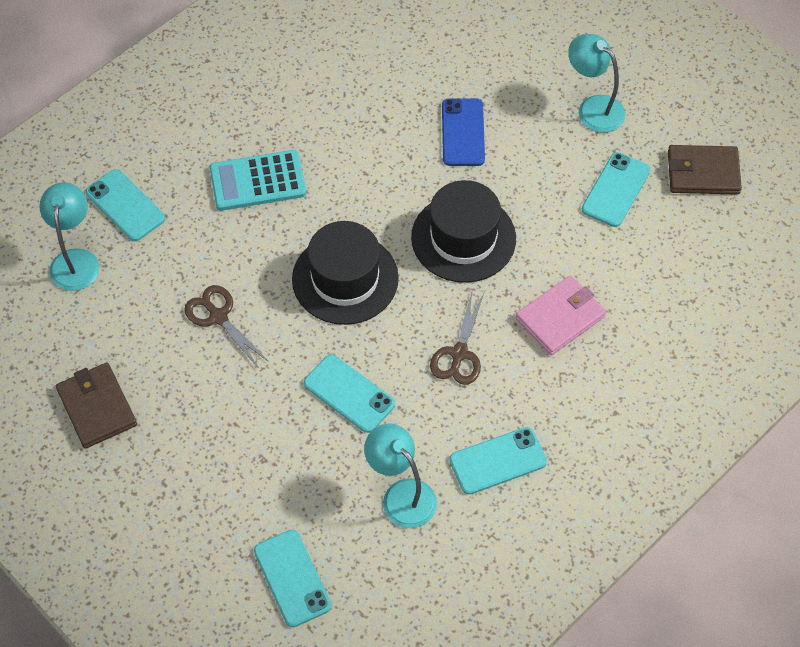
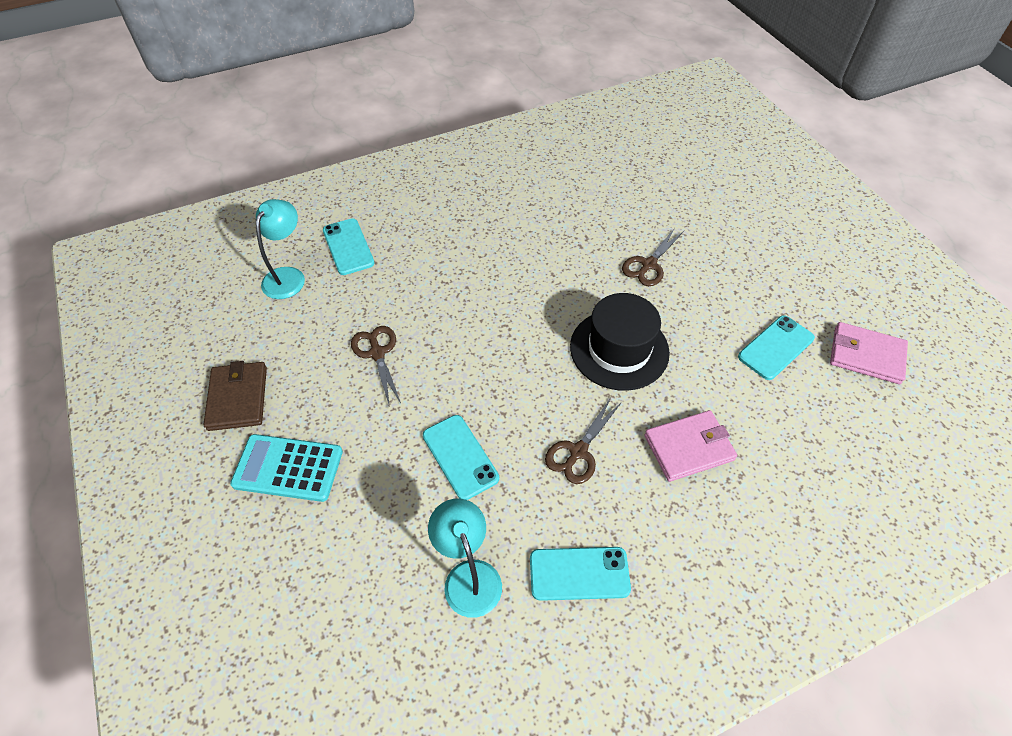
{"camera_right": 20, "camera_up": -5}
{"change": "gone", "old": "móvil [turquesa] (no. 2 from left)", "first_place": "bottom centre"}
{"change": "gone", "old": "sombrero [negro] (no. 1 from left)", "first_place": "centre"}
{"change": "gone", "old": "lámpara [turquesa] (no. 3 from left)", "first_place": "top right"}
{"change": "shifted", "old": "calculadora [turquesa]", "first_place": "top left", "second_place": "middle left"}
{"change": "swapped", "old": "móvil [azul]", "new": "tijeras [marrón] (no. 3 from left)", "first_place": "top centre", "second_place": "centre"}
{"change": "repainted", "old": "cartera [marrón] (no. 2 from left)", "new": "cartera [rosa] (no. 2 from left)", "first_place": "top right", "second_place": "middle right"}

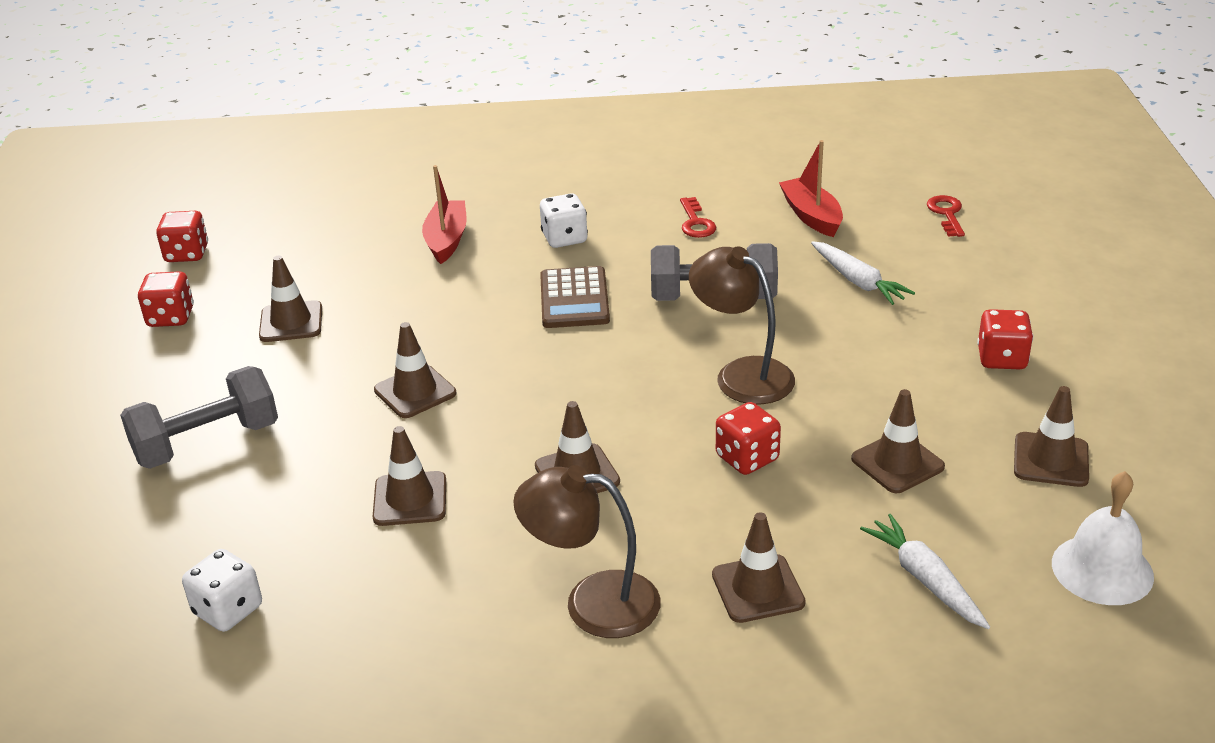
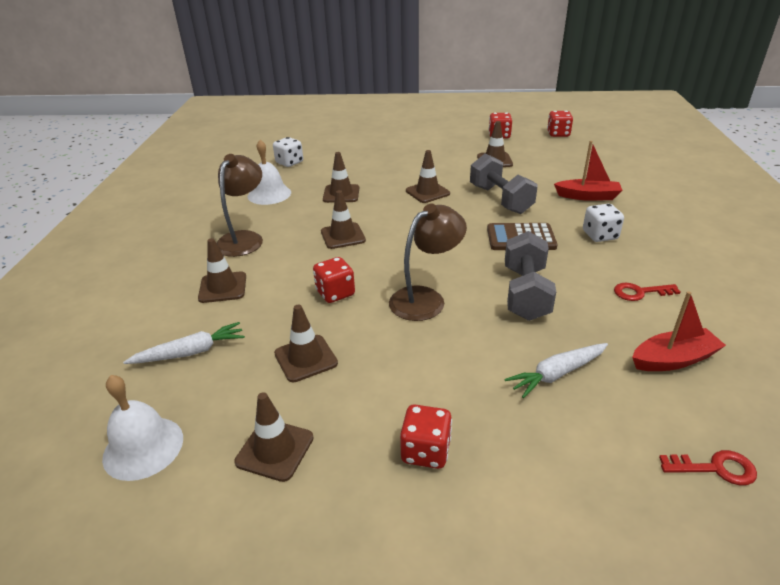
{"camera_right": 95, "camera_up": 0}
{"change": "new", "new": "campana [blanco] (no. 2 from left)", "second_place": "top centre"}
{"change": "shifted", "old": "mancuerna [gris] (no. 1 from left)", "first_place": "middle left", "second_place": "top centre"}

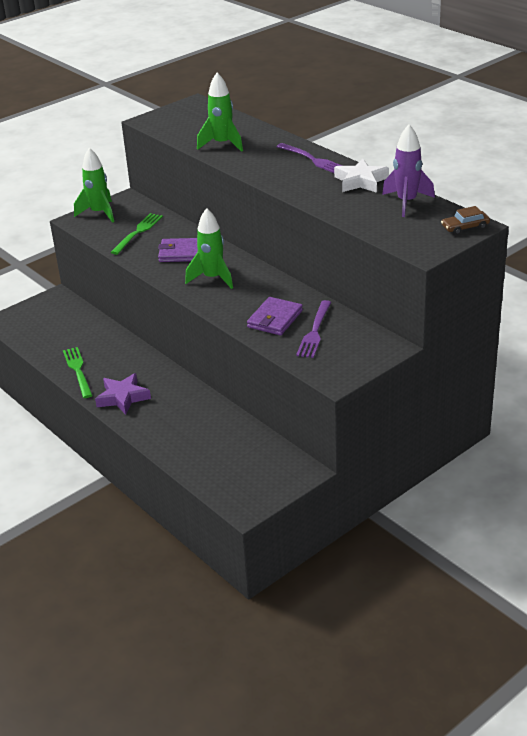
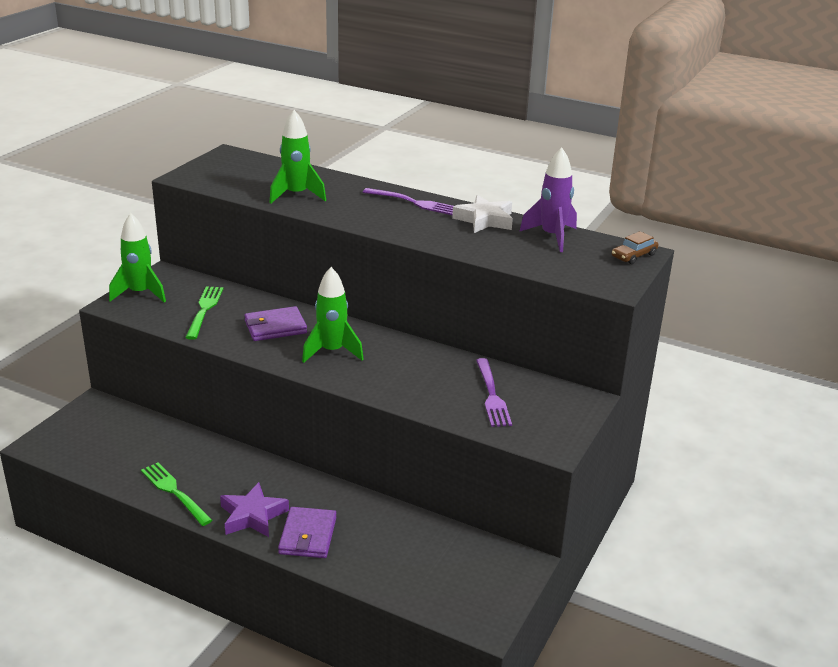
{"camera_right": -25, "camera_up": -5}
{"change": "shifted", "old": "cartera [morado] (no. 2 from left)", "first_place": "centre", "second_place": "bottom centre"}

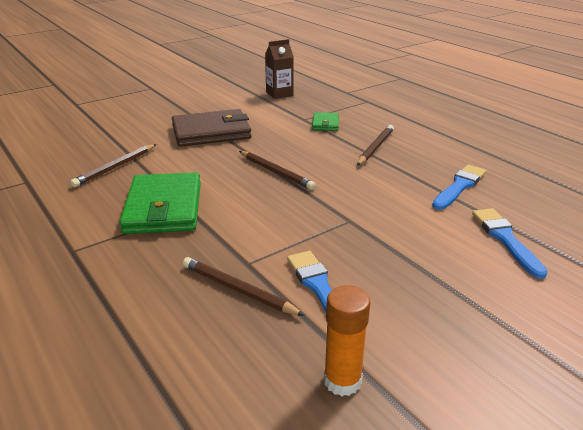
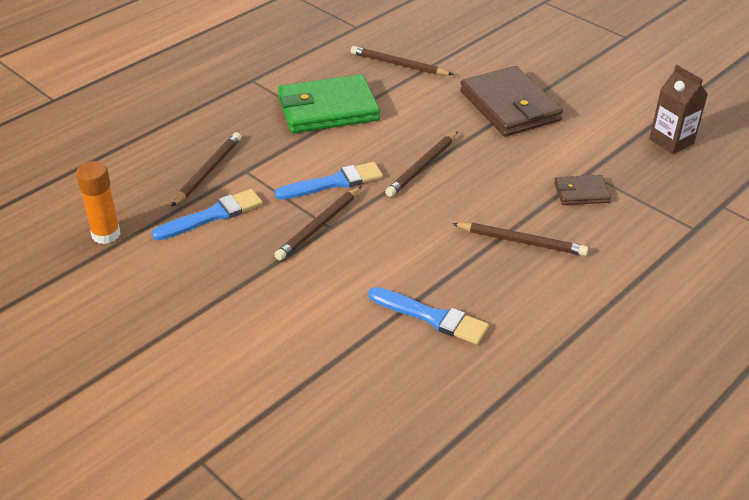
{"camera_right": 80, "camera_up": 10}
{"change": "new", "new": "lápiz [marrón] (no. 2 from left)", "second_place": "centre"}
{"change": "shifted", "old": "pincel [azul] (no. 3 from left in the first image)", "new": "pincel [azul] (no. 2 from left)", "first_place": "middle right", "second_place": "centre"}
{"change": "repainted", "old": "cartera [verde] (no. 2 from left)", "new": "cartera [marrón] (no. 2 from left)", "first_place": "top centre", "second_place": "middle right"}

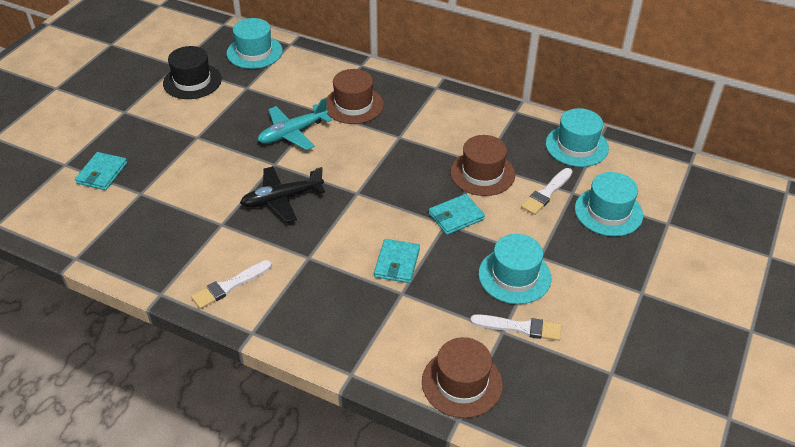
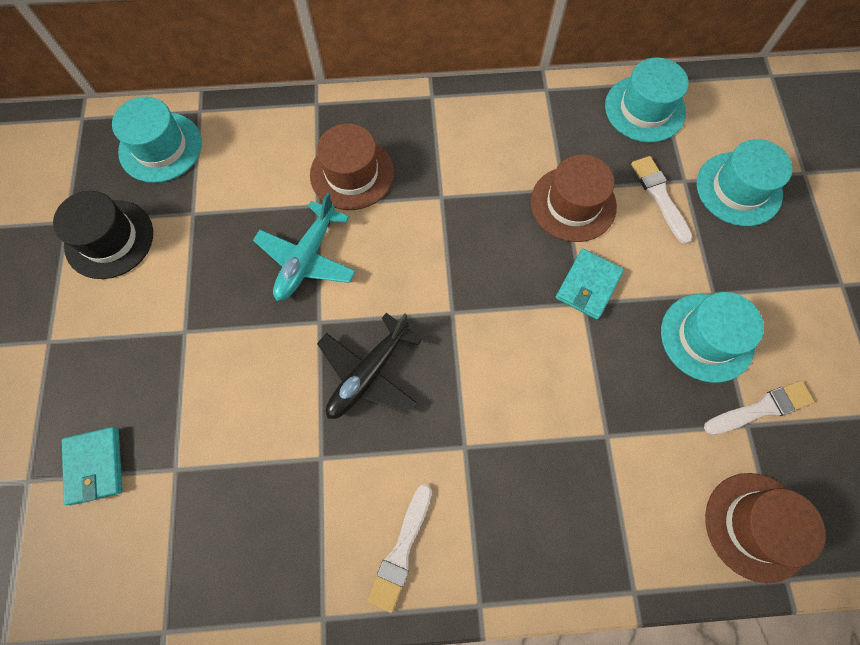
{"camera_right": -30, "camera_up": 25}
{"change": "gone", "old": "cartera [turquesa] (no. 2 from left)", "first_place": "centre"}
{"change": "rotated", "old": "pincel [blanco] (no. 3 from left in the first image)", "first_place": "middle right", "second_place": "top right", "degrees": 150}

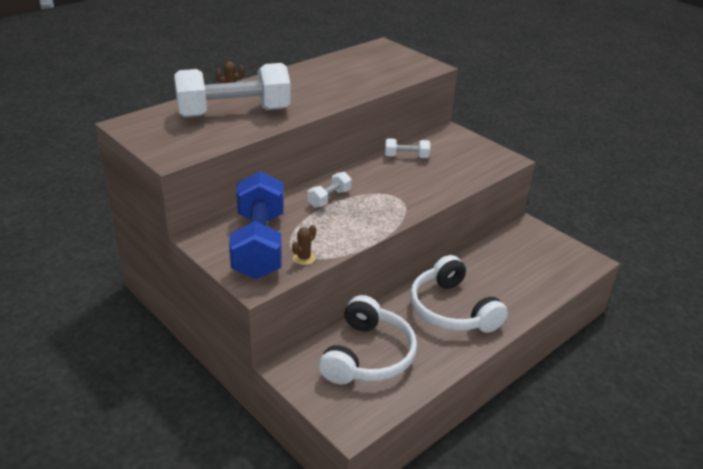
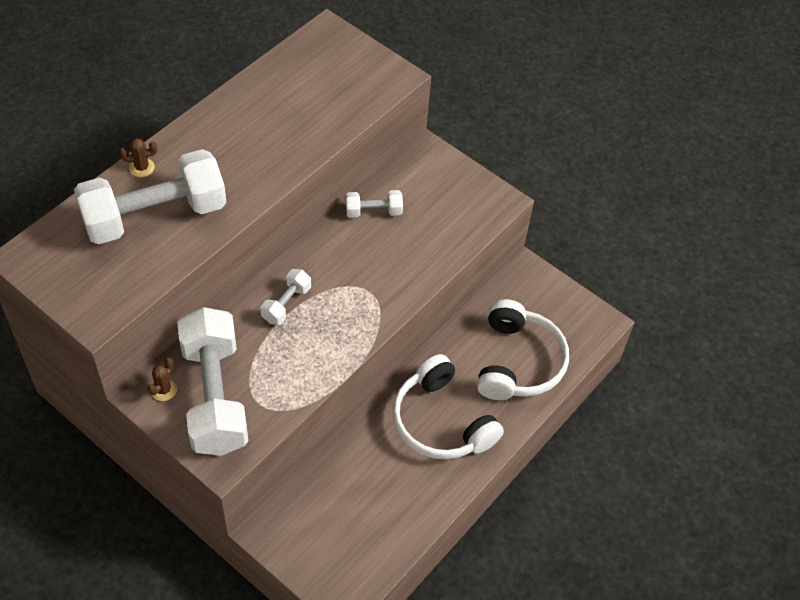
{"camera_right": -10, "camera_up": 20}
{"change": "shifted", "old": "cactus [marrón] (no. 2 from left)", "first_place": "centre", "second_place": "middle left"}
{"change": "shifted", "old": "auriculares [blanco] (no. 1 from left in the first image)", "new": "auriculares [blanco] (no. 2 from left)", "first_place": "bottom centre", "second_place": "centre"}
{"change": "repainted", "old": "mancuerna [azul]", "new": "mancuerna [blanco] (no. 2 from left)", "first_place": "centre", "second_place": "middle left"}

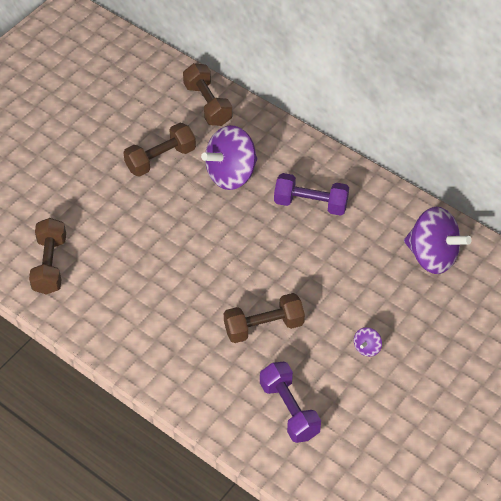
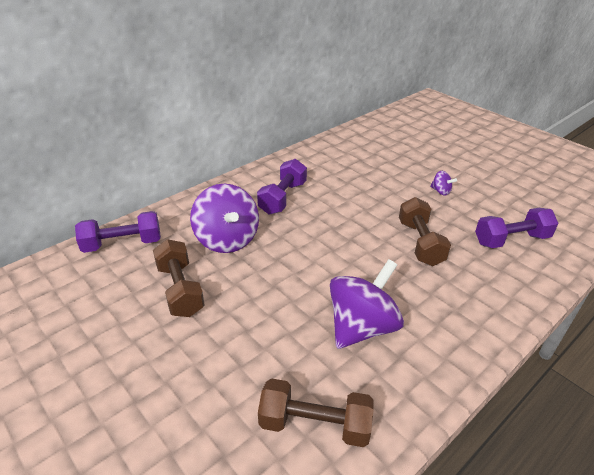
{"camera_right": -80, "camera_up": -15}
{"change": "shifted", "old": "peonza [morado] (no. 3 from left in the first image)", "new": "peonza [morado] (no. 2 from left)", "first_place": "middle right", "second_place": "centre"}
{"change": "repainted", "old": "mancuerna [marrón] (no. 3 from left)", "new": "mancuerna [morado] (no. 1 from left)", "first_place": "top centre", "second_place": "middle left"}

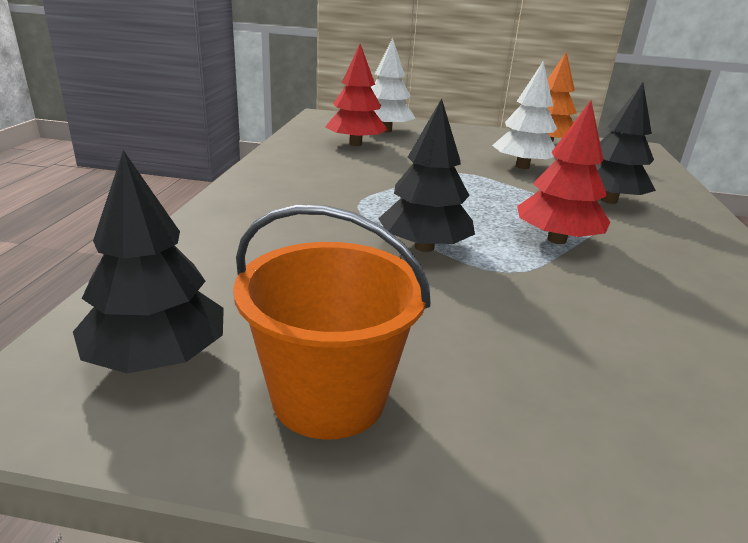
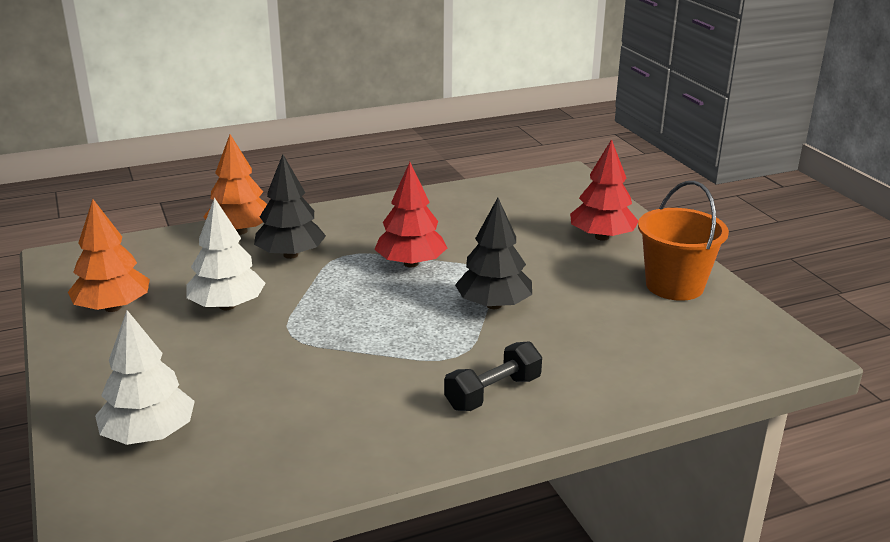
{"camera_right": -120, "camera_up": 0}
{"change": "gone", "old": "árbol [negro] (no. 1 from left)", "first_place": "middle left"}
{"change": "new", "new": "árbol [naranja] (no. 2 from left)", "second_place": "middle left"}
{"change": "new", "new": "mancuerna [negro]", "second_place": "bottom centre"}
{"change": "shifted", "old": "árbol [rojo] (no. 1 from left in the first image)", "new": "árbol [rojo] (no. 2 from left)", "first_place": "top centre", "second_place": "middle right"}

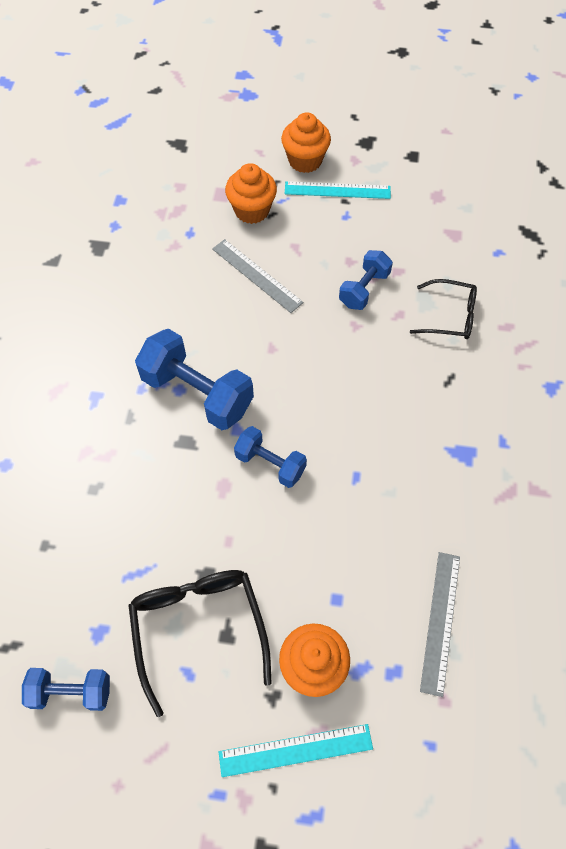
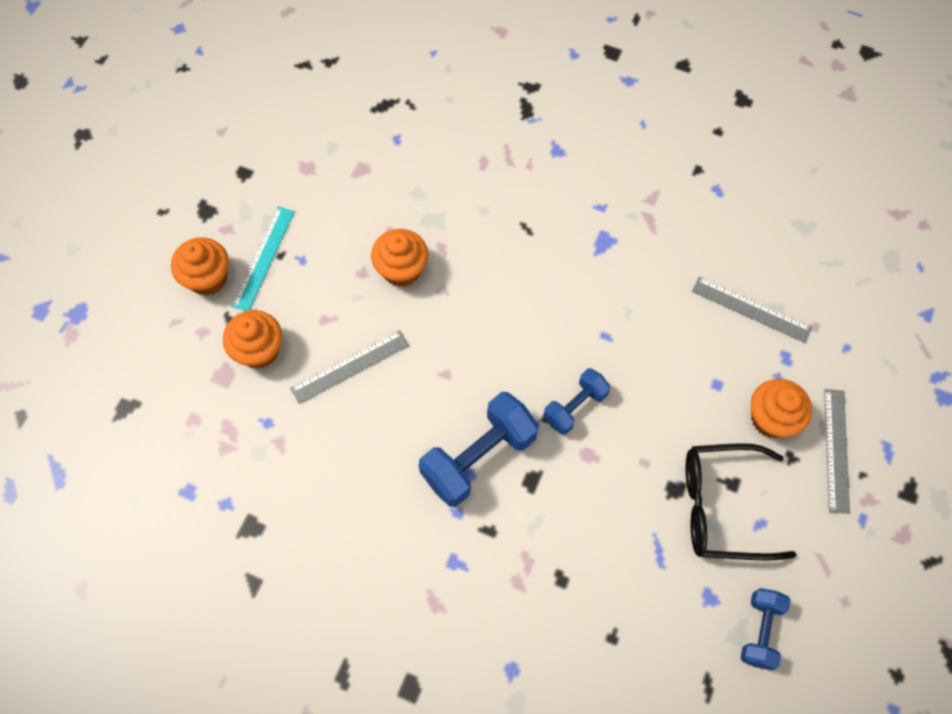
{"camera_right": -75, "camera_up": 5}
{"change": "gone", "old": "gafas [negro] (no. 2 from left)", "first_place": "middle right"}
{"change": "swapped", "old": "mancuerna [azul] (no. 4 from left)", "new": "magdalena [naranja] (no. 3 from left)", "first_place": "top centre", "second_place": "centre"}
{"change": "repainted", "old": "regla [turquesa] (no. 1 from left)", "new": "regla [gris] (no. 3 from left)", "first_place": "bottom centre", "second_place": "middle right"}

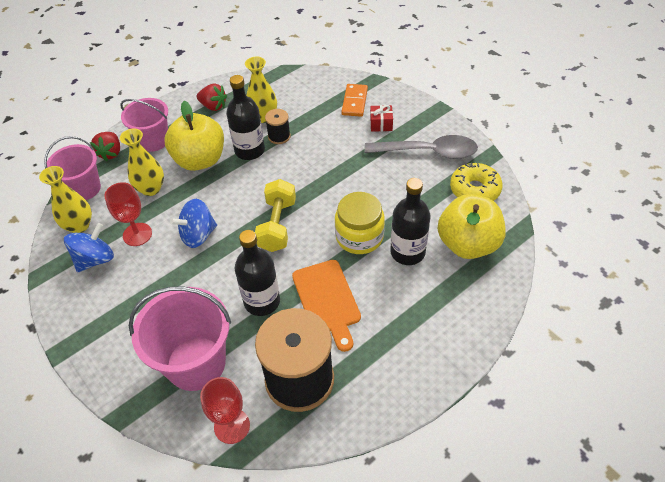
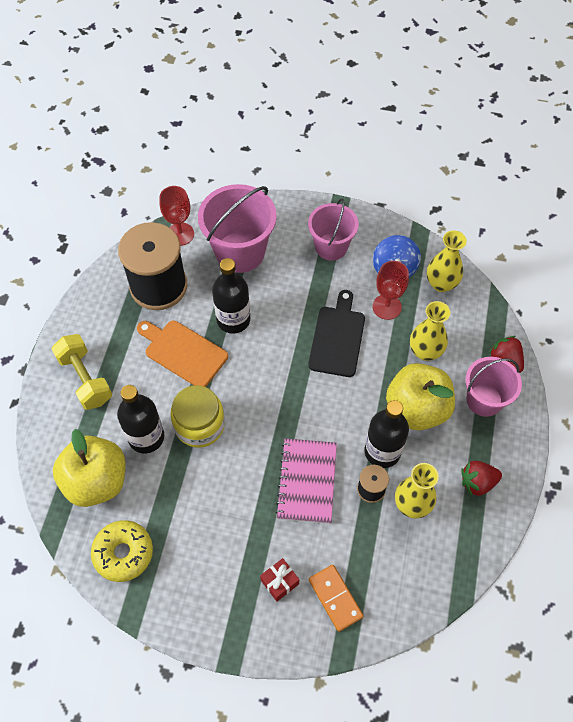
{"camera_right": 140, "camera_up": 10}
{"change": "gone", "old": "cuchara [gris]", "first_place": "top centre"}
{"change": "new", "new": "cuaderno [rosa]", "second_place": "centre"}
{"change": "shifted", "old": "balde [rosa] (no. 1 from left in the first image)", "new": "balde [rosa] (no. 2 from left)", "first_place": "middle left", "second_place": "top centre"}
{"change": "shifted", "old": "mancuerna [amarillo]", "first_place": "centre", "second_place": "middle left"}
{"change": "swapped", "old": "peonza [azul] (no. 2 from left)", "new": "tabla de cortar [negro]", "first_place": "middle left", "second_place": "centre"}

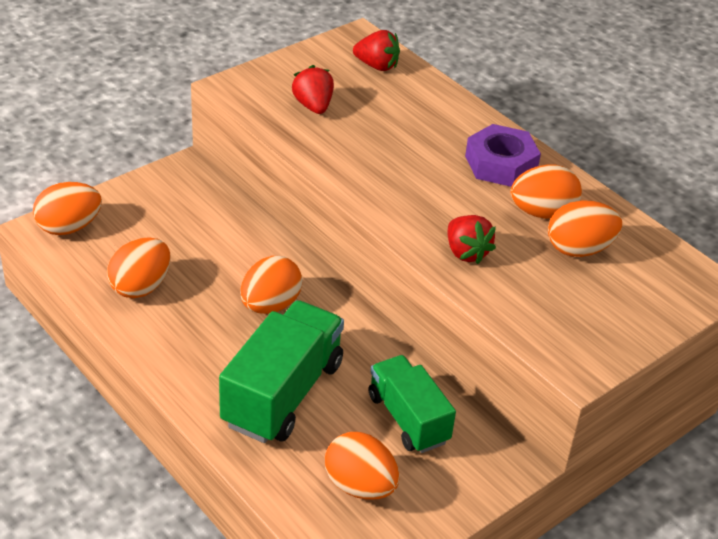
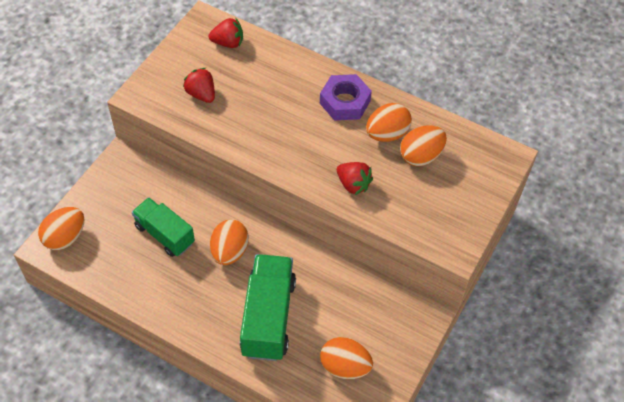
{"camera_right": -20, "camera_up": 15}
{"change": "gone", "old": "huevo [naranja] (no. 2 from left)", "first_place": "middle left"}
{"change": "shifted", "old": "camión [verde] (no. 2 from left in the first image)", "new": "camión [verde] (no. 1 from left)", "first_place": "bottom centre", "second_place": "middle left"}

